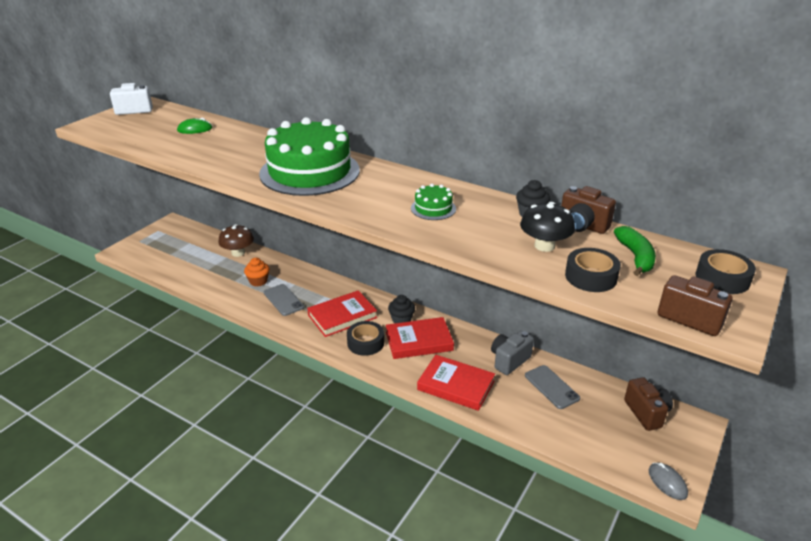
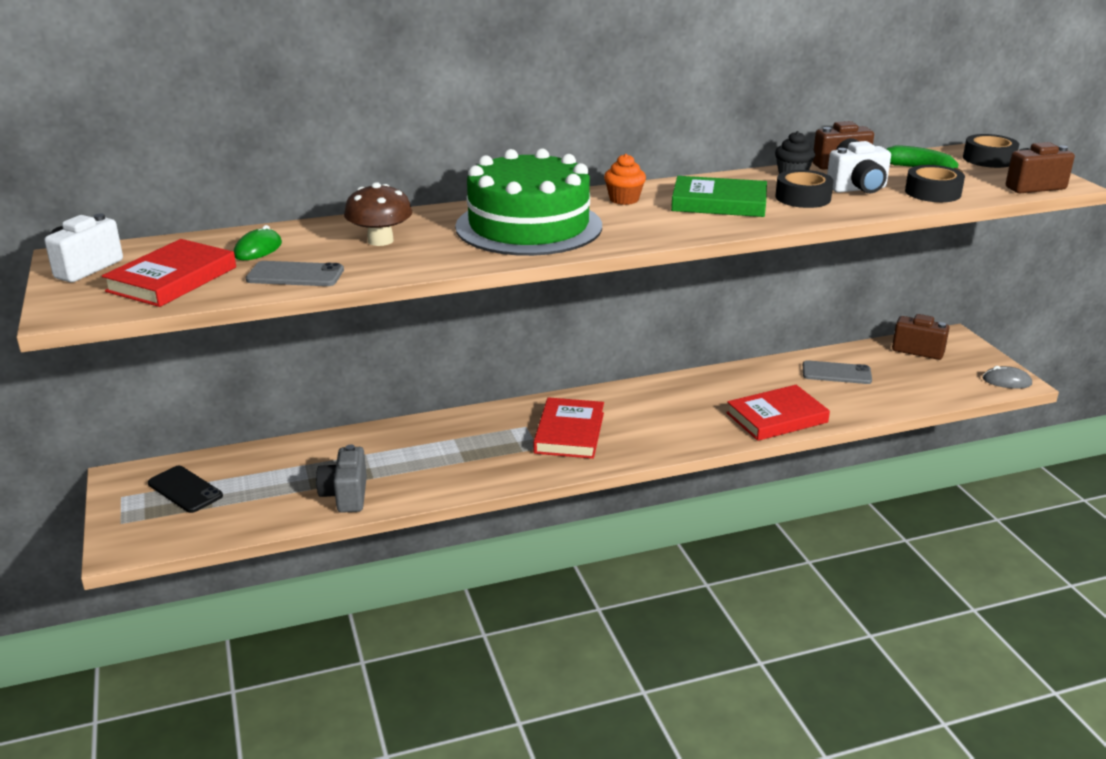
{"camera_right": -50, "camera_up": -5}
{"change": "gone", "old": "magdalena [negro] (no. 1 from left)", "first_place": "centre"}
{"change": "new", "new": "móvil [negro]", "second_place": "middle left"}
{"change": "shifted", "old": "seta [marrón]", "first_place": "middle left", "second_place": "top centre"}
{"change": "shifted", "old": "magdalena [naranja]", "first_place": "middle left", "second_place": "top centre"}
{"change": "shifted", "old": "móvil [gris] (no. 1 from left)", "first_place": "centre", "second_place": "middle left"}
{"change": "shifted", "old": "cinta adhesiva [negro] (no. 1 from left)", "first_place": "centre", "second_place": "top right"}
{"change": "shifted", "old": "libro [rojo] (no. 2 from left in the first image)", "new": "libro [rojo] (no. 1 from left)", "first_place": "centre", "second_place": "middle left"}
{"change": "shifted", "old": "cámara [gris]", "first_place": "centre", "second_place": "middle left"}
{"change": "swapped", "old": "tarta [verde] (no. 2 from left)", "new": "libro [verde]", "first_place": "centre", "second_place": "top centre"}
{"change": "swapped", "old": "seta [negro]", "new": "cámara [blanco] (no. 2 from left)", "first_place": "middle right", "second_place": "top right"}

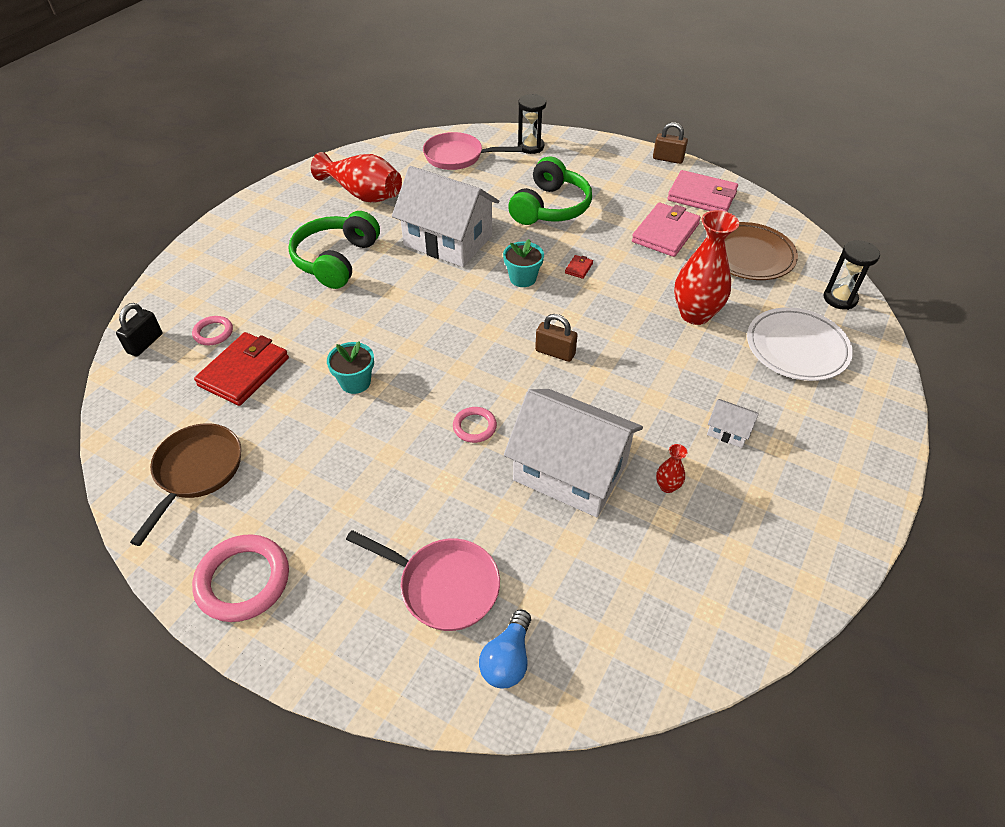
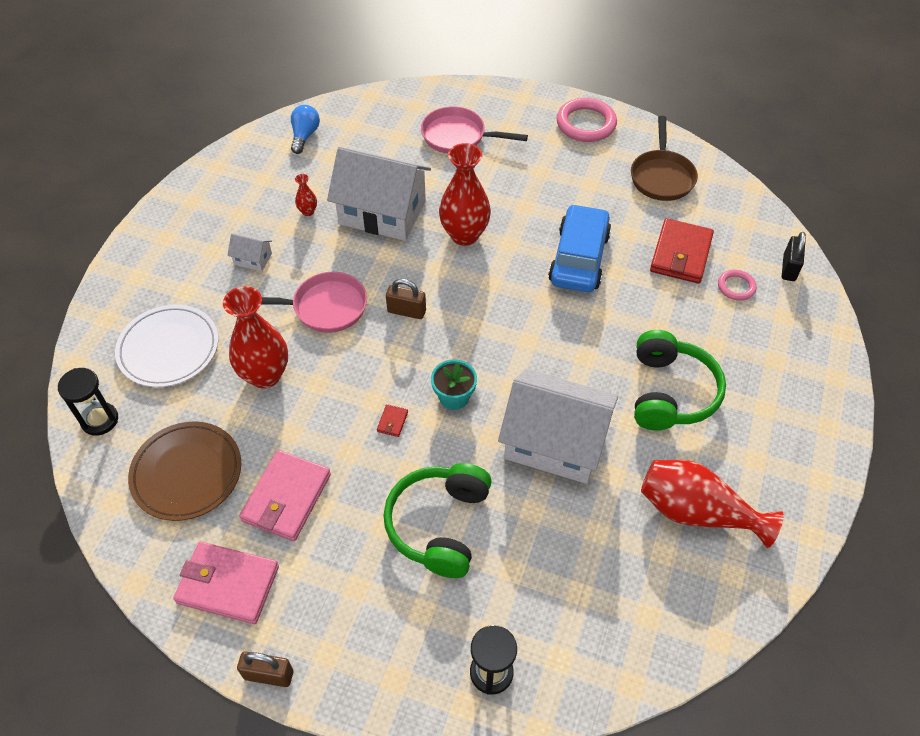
{"camera_right": 170, "camera_up": 5}
{"change": "shifted", "old": "sartén [rosa] (no. 2 from left in the first image)", "new": "sartén [rosa] (no. 1 from left)", "first_place": "top centre", "second_place": "centre"}
{"change": "shifted", "old": "bombilla [azul]", "first_place": "bottom centre", "second_place": "top left"}
{"change": "swapped", "old": "maceta [turquesa] (no. 1 from left)", "new": "coche [azul]", "first_place": "centre", "second_place": "centre"}
{"change": "swapped", "old": "anillo [rosa] (no. 3 from left)", "new": "florero [rojo] (no. 3 from left)", "first_place": "centre", "second_place": "top centre"}

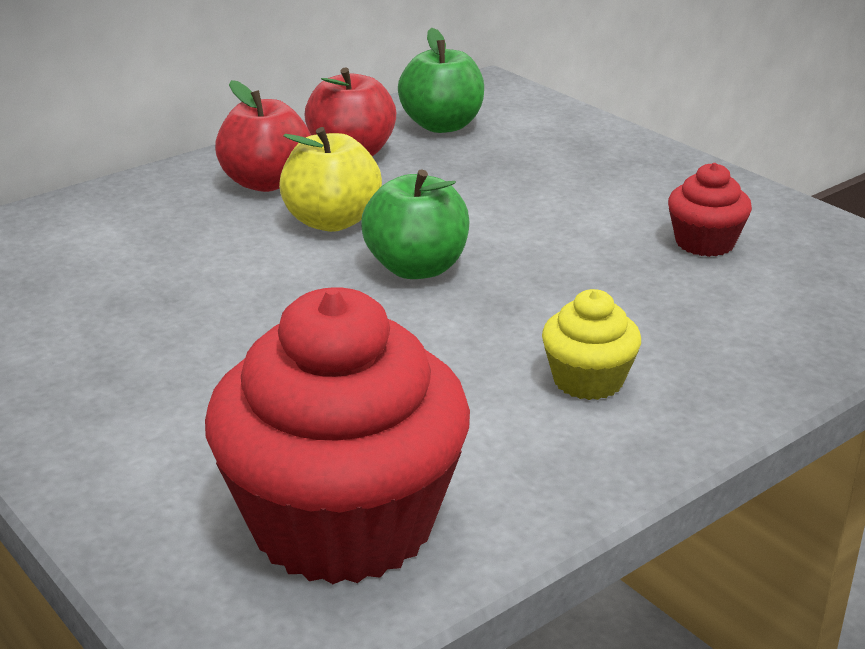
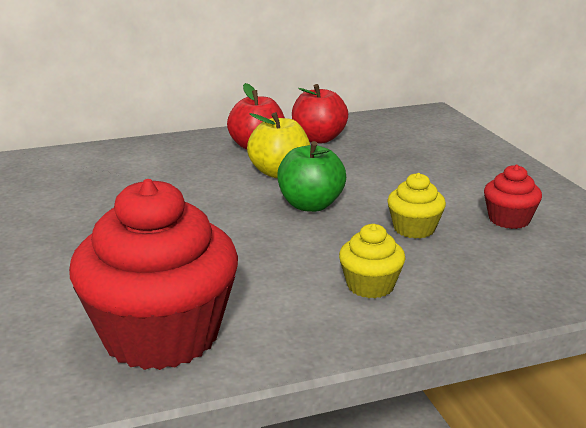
{"camera_right": 20, "camera_up": -5}
{"change": "gone", "old": "manzana [verde] (no. 2 from left)", "first_place": "top centre"}
{"change": "new", "new": "magdalena [amarillo] (no. 2 from left)", "second_place": "middle right"}

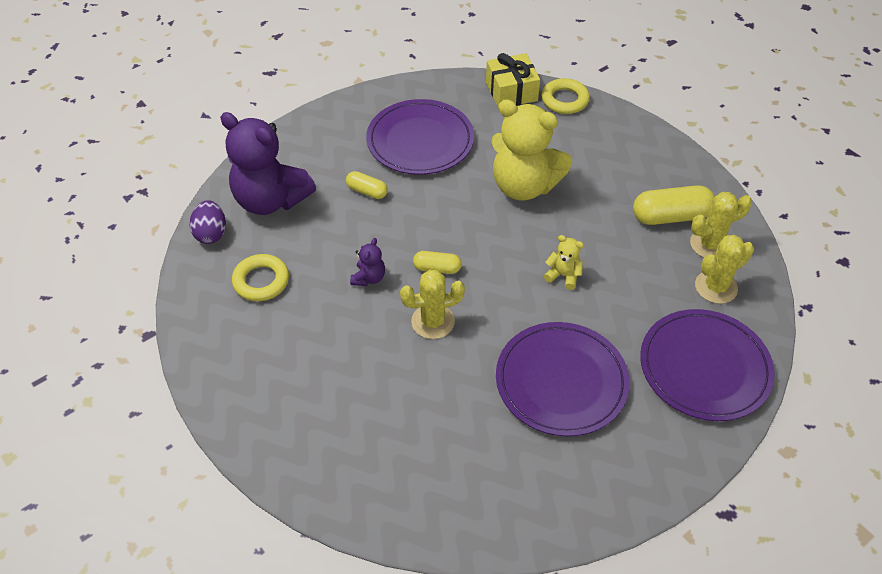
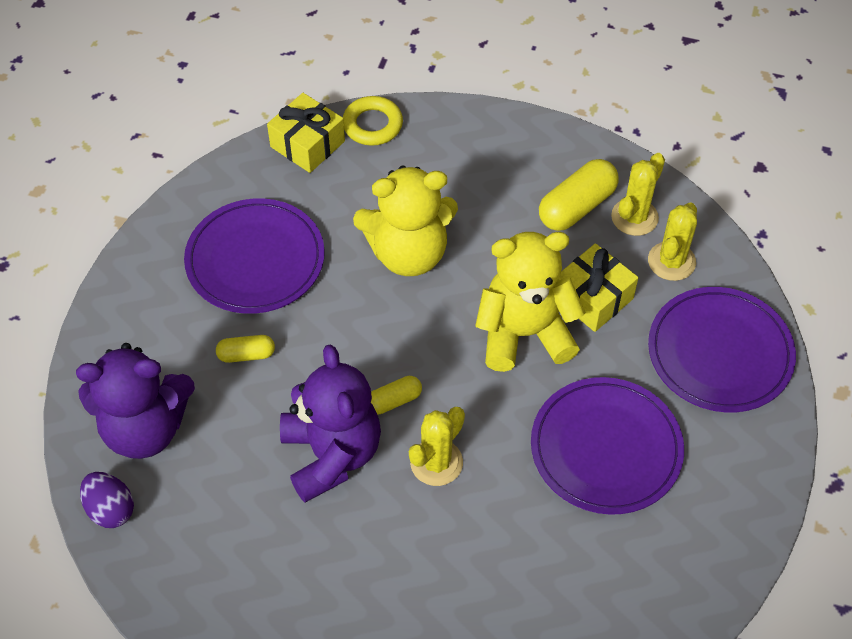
{"camera_right": -35, "camera_up": 5}
{"change": "gone", "old": "anillo [amarillo] (no. 1 from left)", "first_place": "middle left"}
{"change": "new", "new": "regalo [amarillo] (no. 2 from left)", "second_place": "middle right"}
{"change": "scaled", "old": "osito [morado] (no. 2 from left)", "first_place": "centre", "second_place": "centre", "factor": 2.35}
{"change": "scaled", "old": "osito [amarillo] (no. 2 from left)", "first_place": "centre", "second_place": "centre", "factor": 2.35}

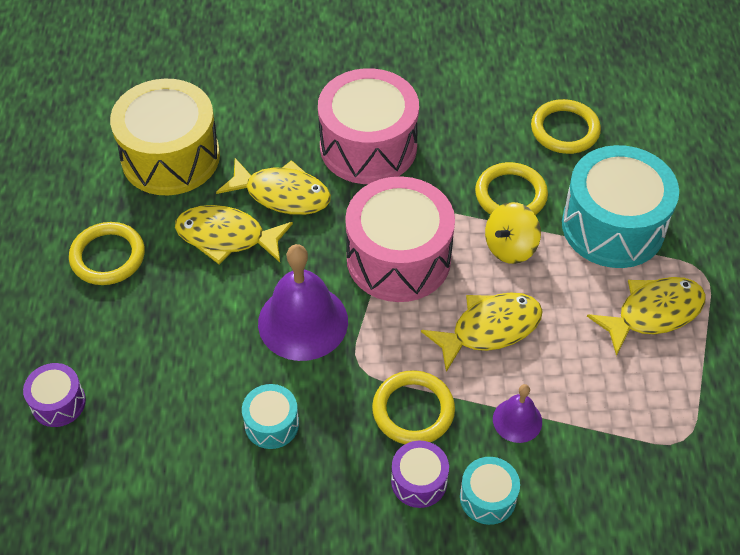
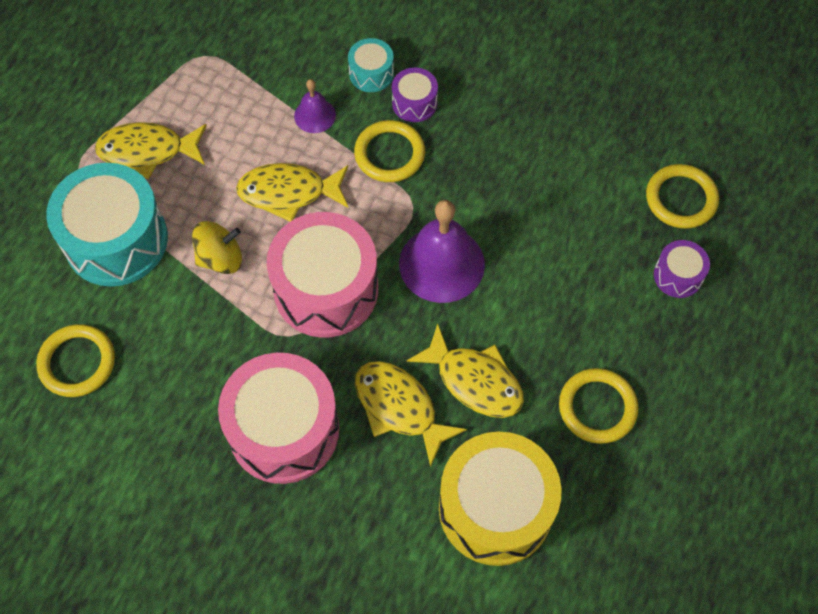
{"camera_right": -155, "camera_up": 10}
{"change": "gone", "old": "tambor [turquesa] (no. 1 from left)", "first_place": "bottom centre"}
{"change": "shifted", "old": "anillo [amarillo] (no. 3 from left in the first image)", "new": "anillo [amarillo] (no. 4 from left)", "first_place": "middle right", "second_place": "top right"}

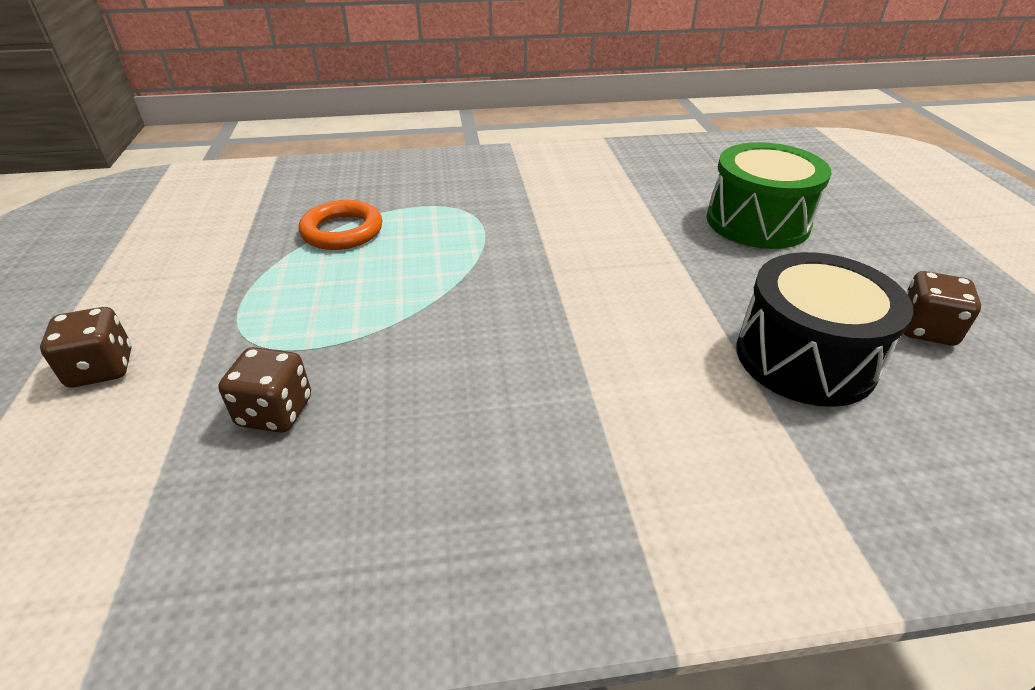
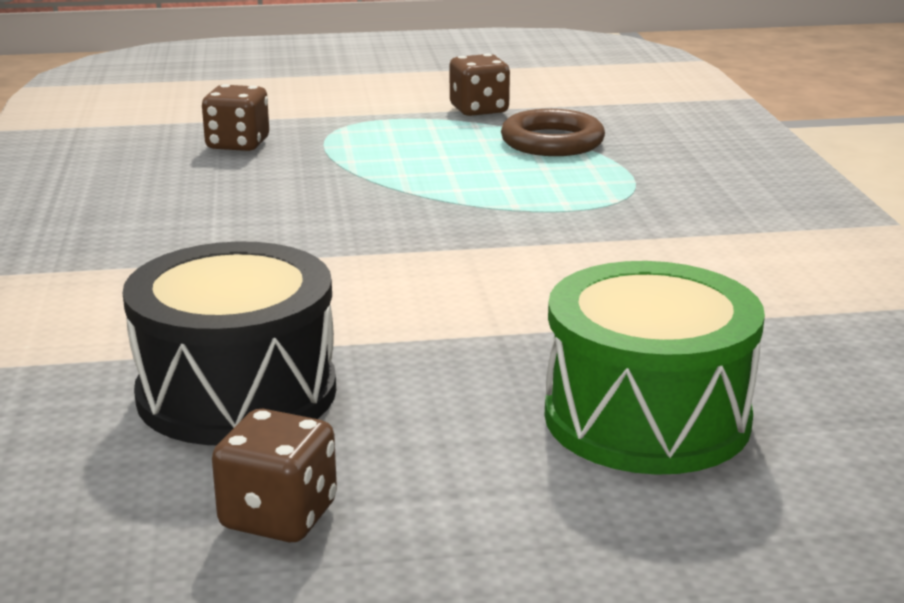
{"camera_right": 90, "camera_up": -15}
{"change": "shifted", "old": "dado [marrón] (no. 1 from left in the first image)", "new": "dado [marrón] (no. 3 from left)", "first_place": "middle left", "second_place": "top centre"}
{"change": "repainted", "old": "anillo [naranja]", "new": "anillo [marrón]", "first_place": "top left", "second_place": "top centre"}

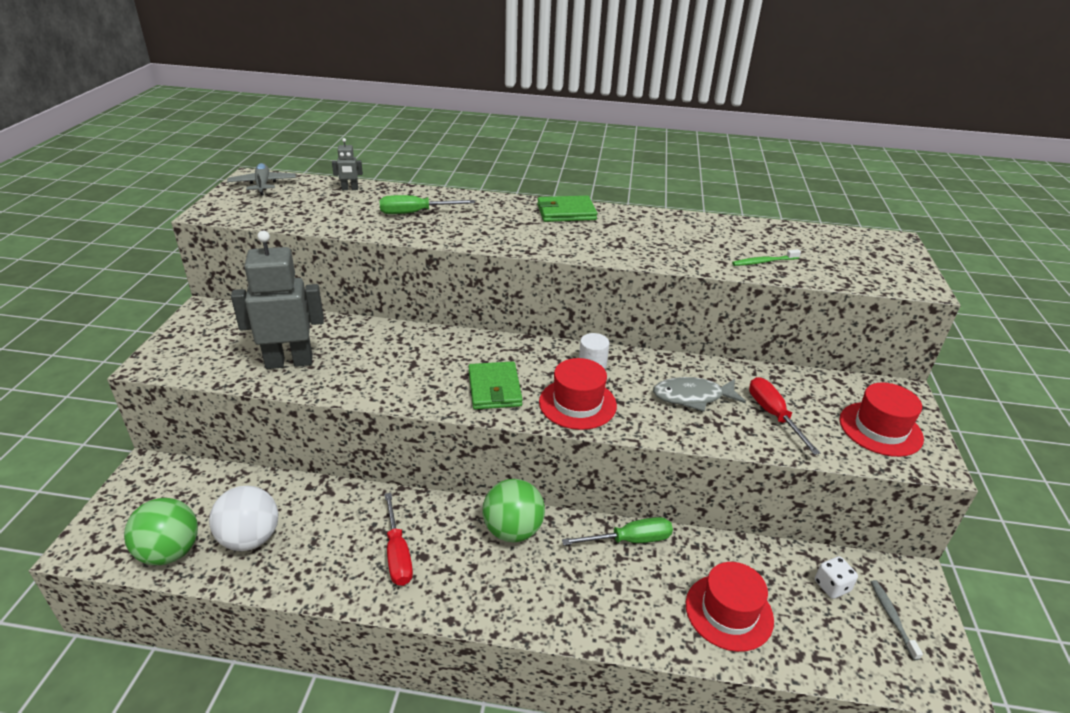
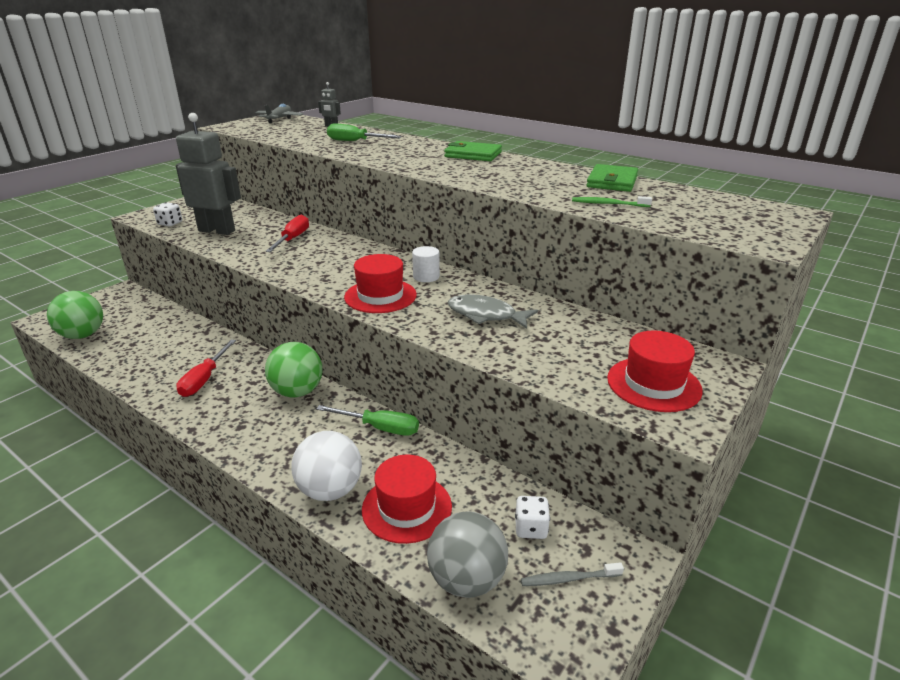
{"camera_right": 30, "camera_up": -5}
{"change": "new", "new": "dado [blanco] (no. 1 from left)", "second_place": "top left"}
{"change": "new", "new": "pelota [gris]", "second_place": "bottom centre"}
{"change": "shifted", "old": "pelota [blanco]", "first_place": "bottom left", "second_place": "bottom centre"}
{"change": "shifted", "old": "cartera [verde] (no. 1 from left in the first image)", "new": "cartera [verde] (no. 2 from left)", "first_place": "centre", "second_place": "top right"}
{"change": "shifted", "old": "destornillador [rojo] (no. 2 from left)", "first_place": "middle right", "second_place": "middle left"}
{"change": "rotated", "old": "cepillo de dientes [gris]", "first_place": "bottom right", "second_place": "bottom centre", "degrees": -120}

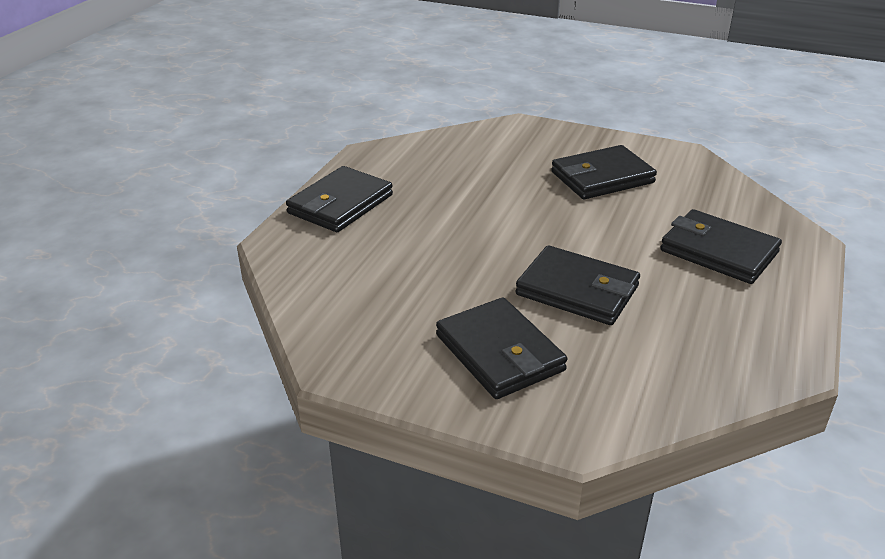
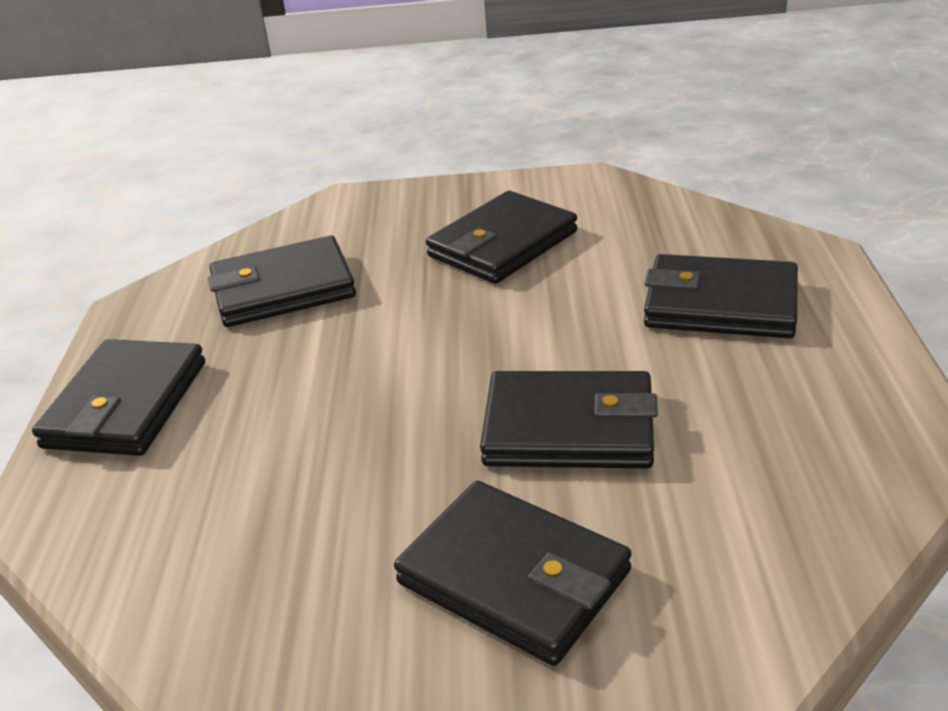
{"camera_right": -20, "camera_up": 0}
{"change": "new", "new": "cartera [negro] (no. 2 from left)", "second_place": "middle left"}

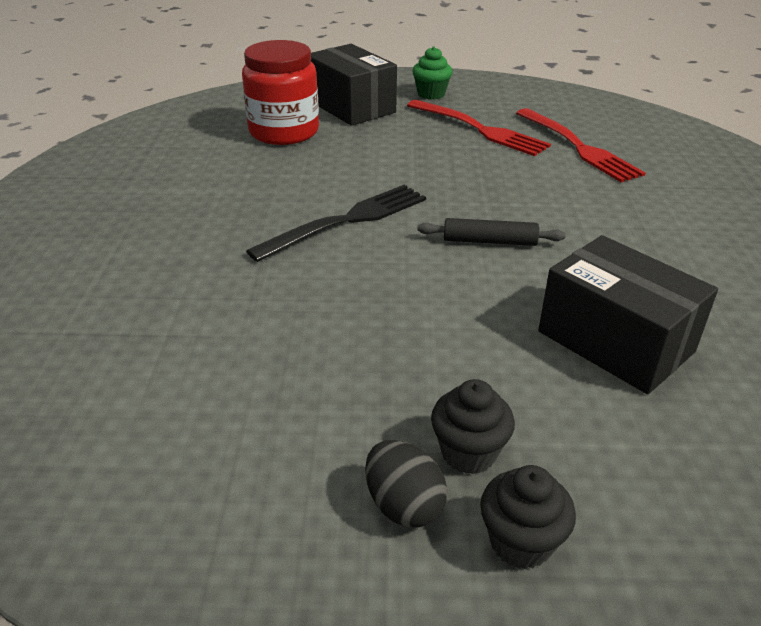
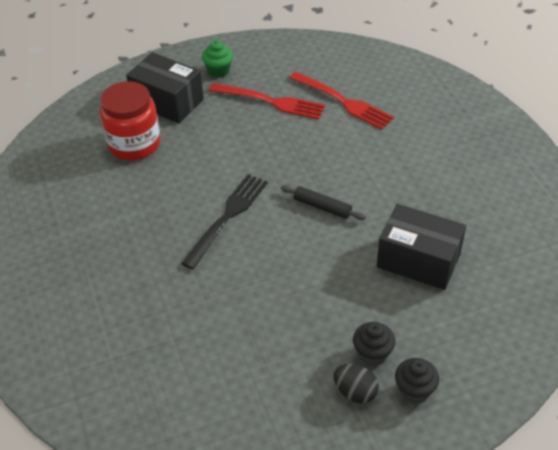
{"camera_right": -20, "camera_up": 10}
{"change": "rotated", "old": "rodillo [negro]", "first_place": "centre", "second_place": "centre", "degrees": 45}

